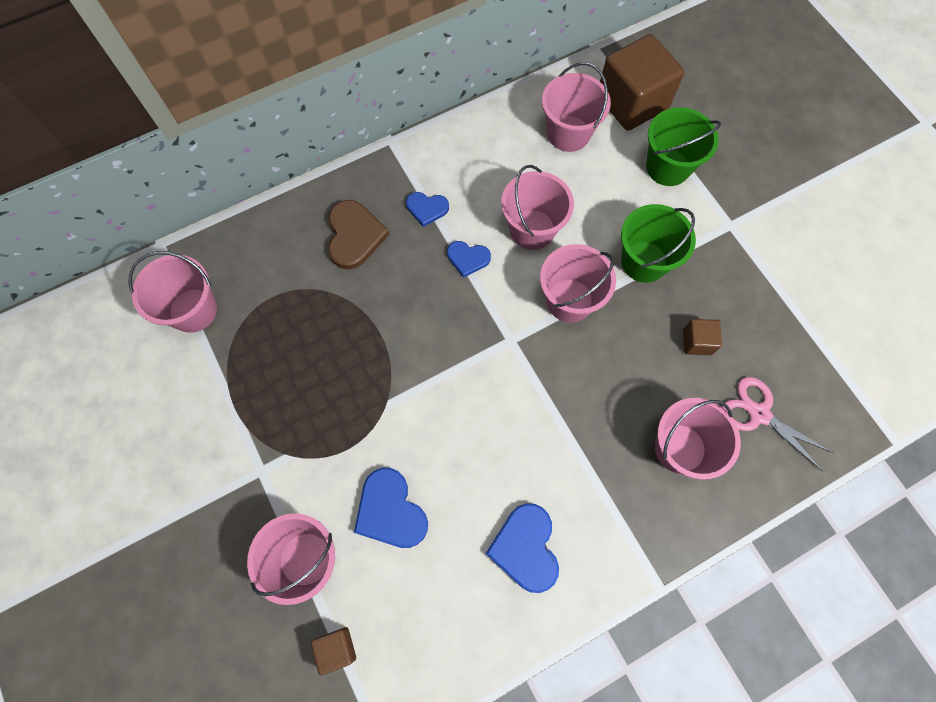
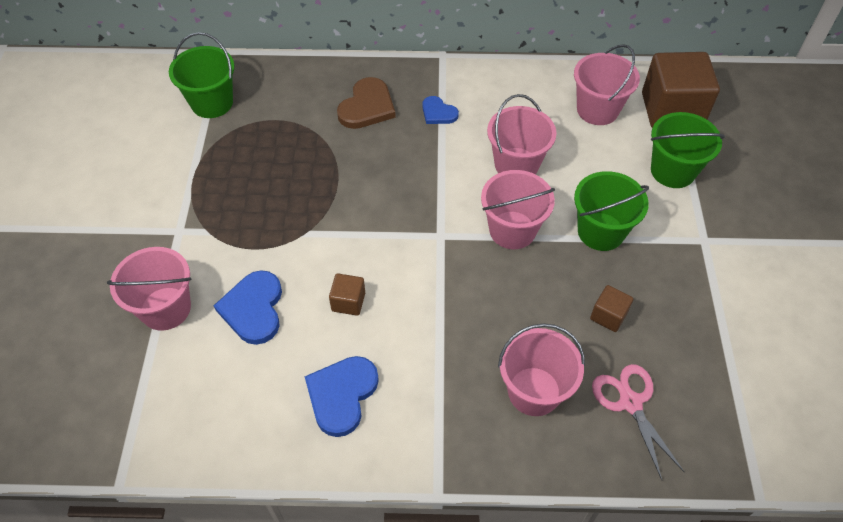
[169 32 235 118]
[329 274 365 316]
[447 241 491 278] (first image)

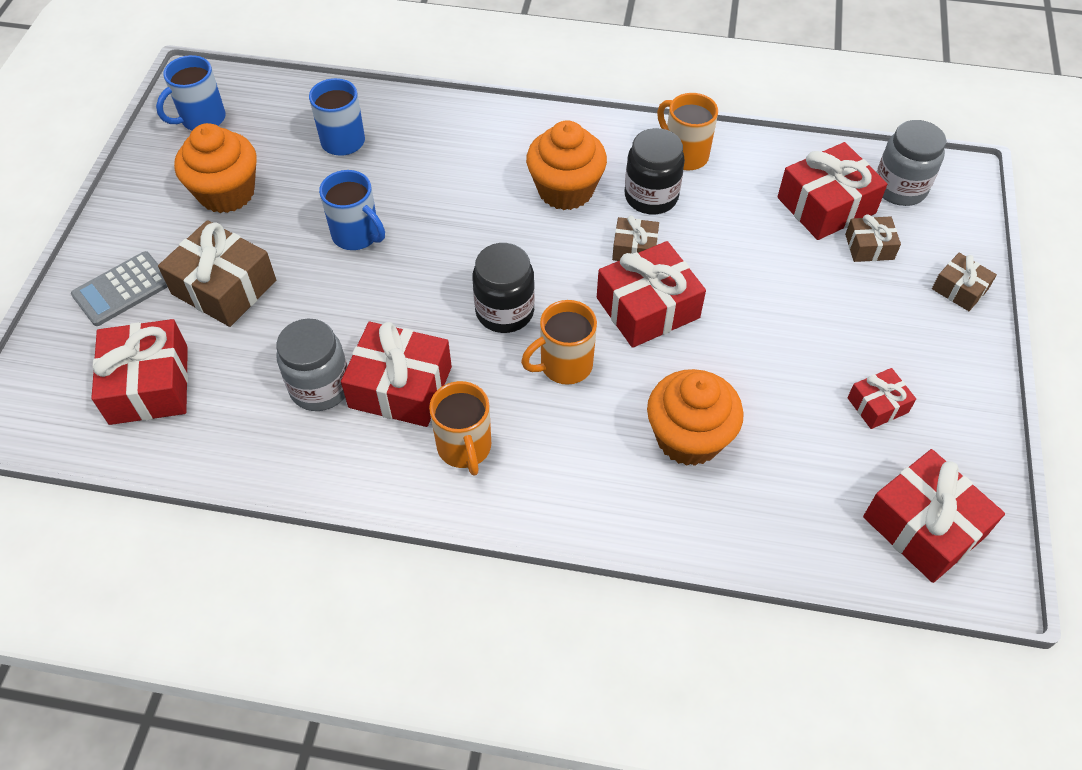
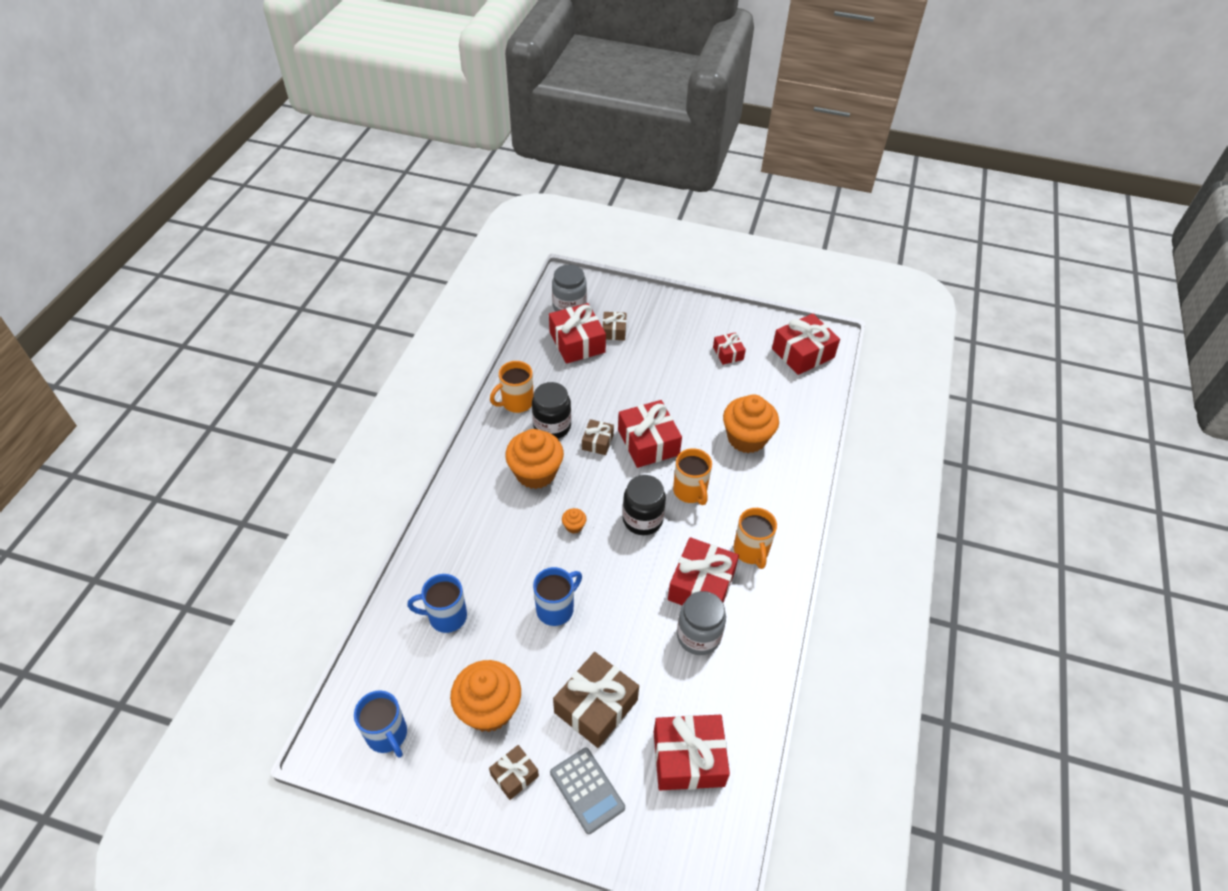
[489 745 539 800]
[562 508 586 534]
[734 508 777 569]

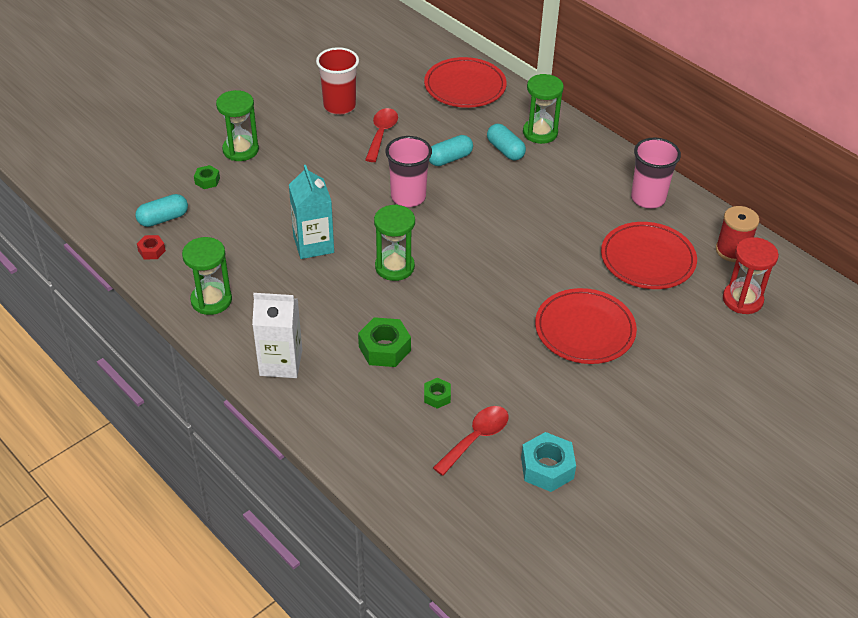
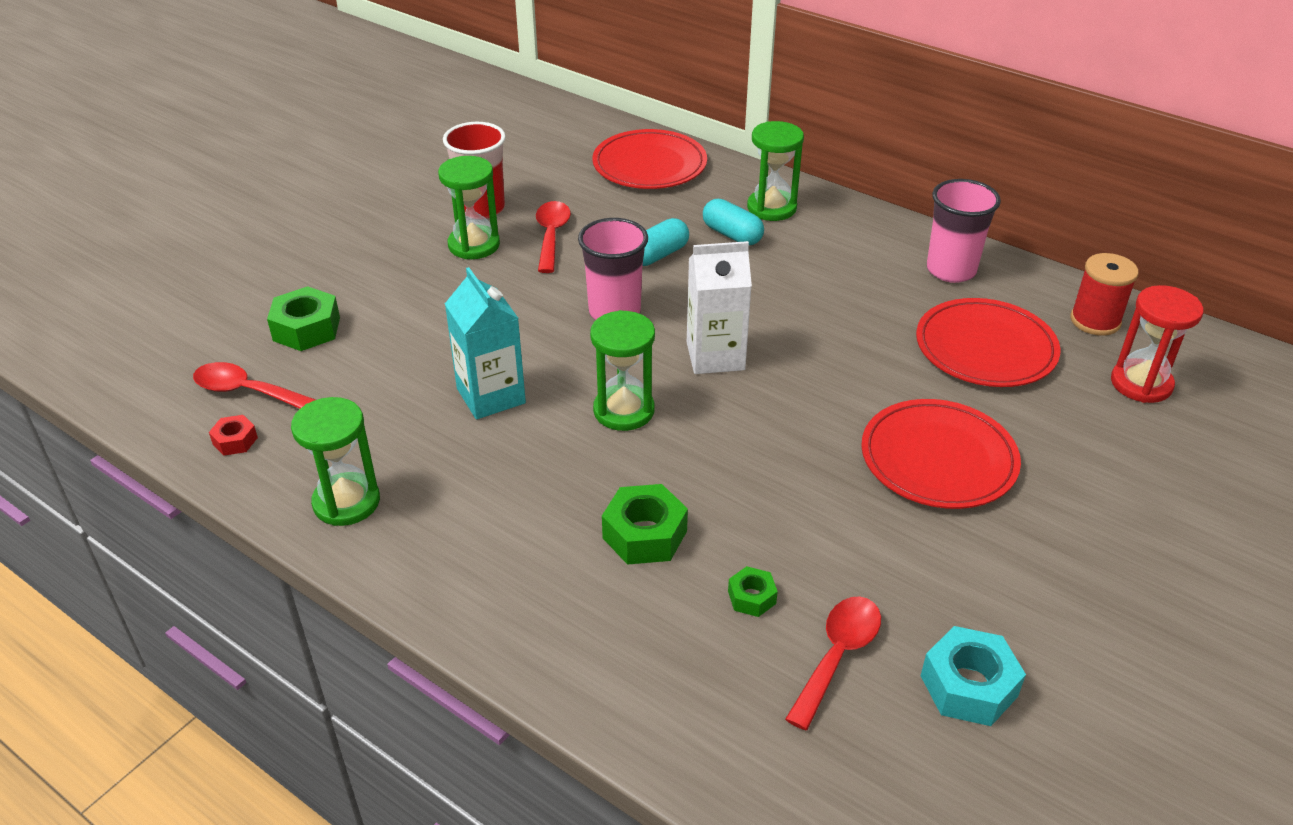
[193 362 316 409]
[267 286 340 351]
[438 156 500 259]
[687 241 752 374]

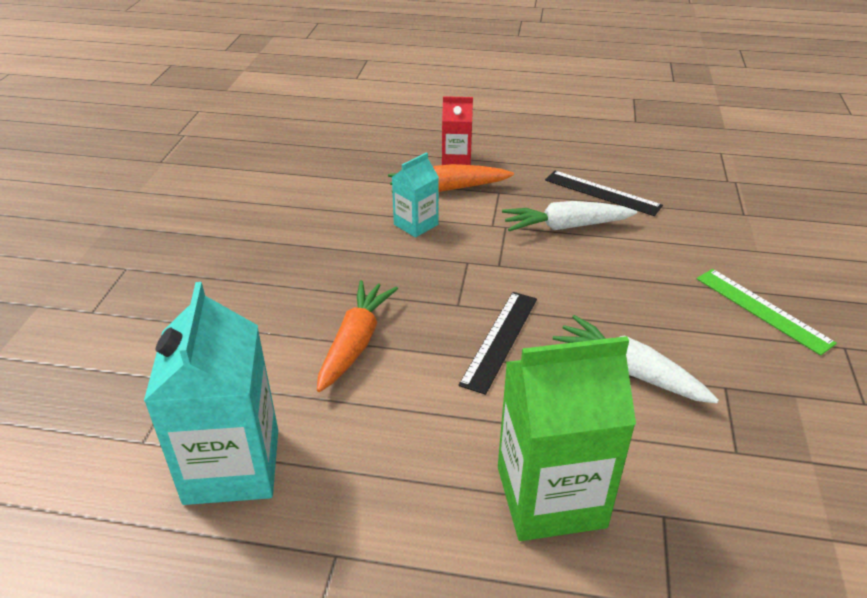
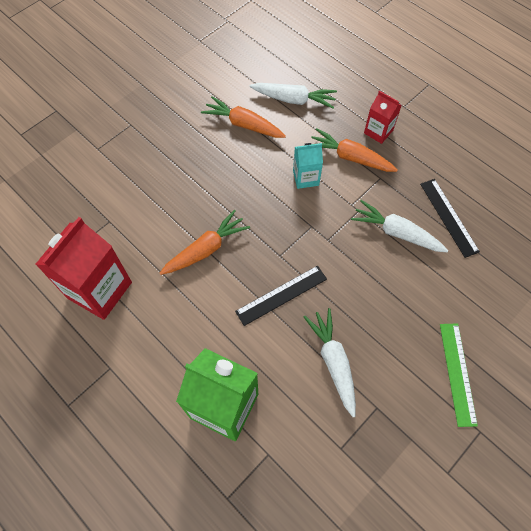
[35 217 132 320]
[201 96 286 138]
[250 83 337 109]

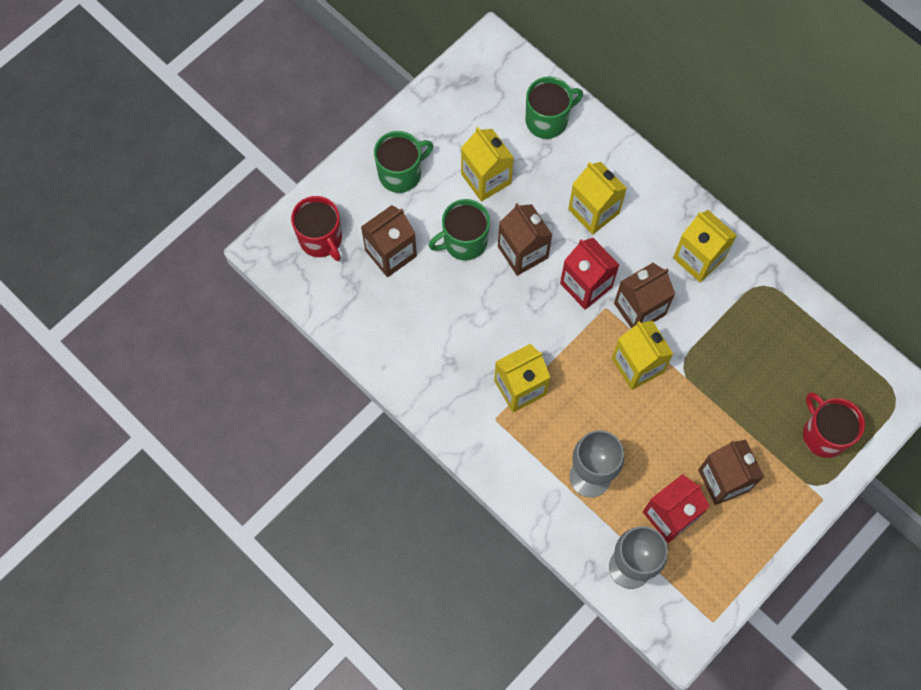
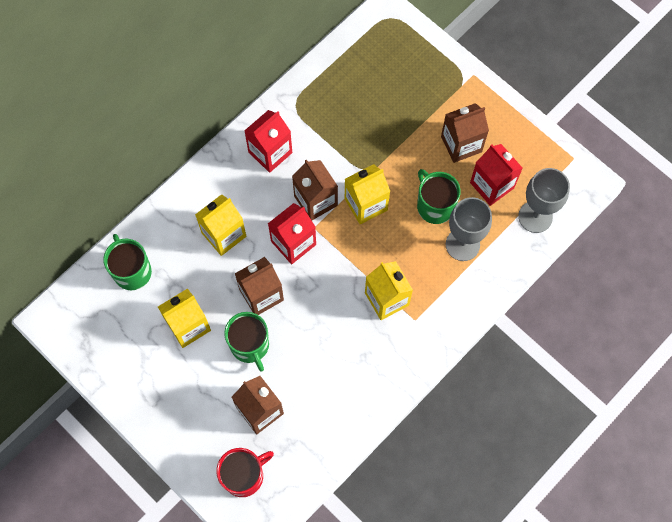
[244 110 292 173]
[417 169 461 224]
[803 392 865 458] (first image)

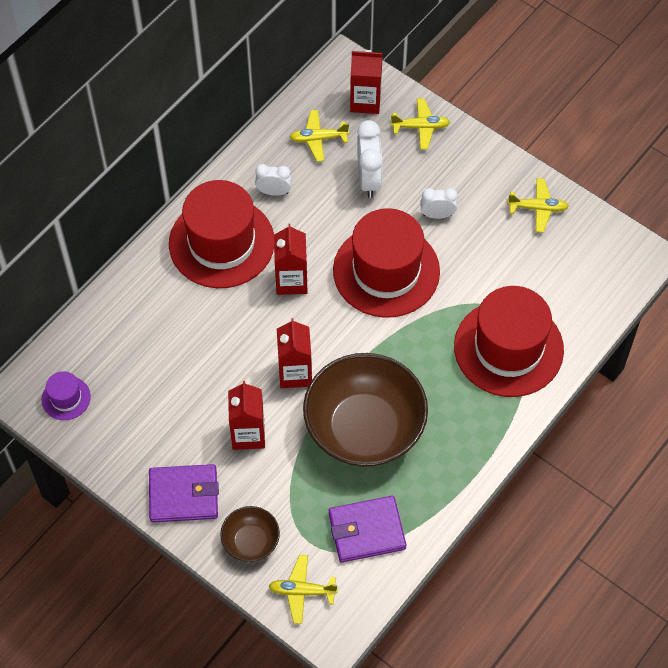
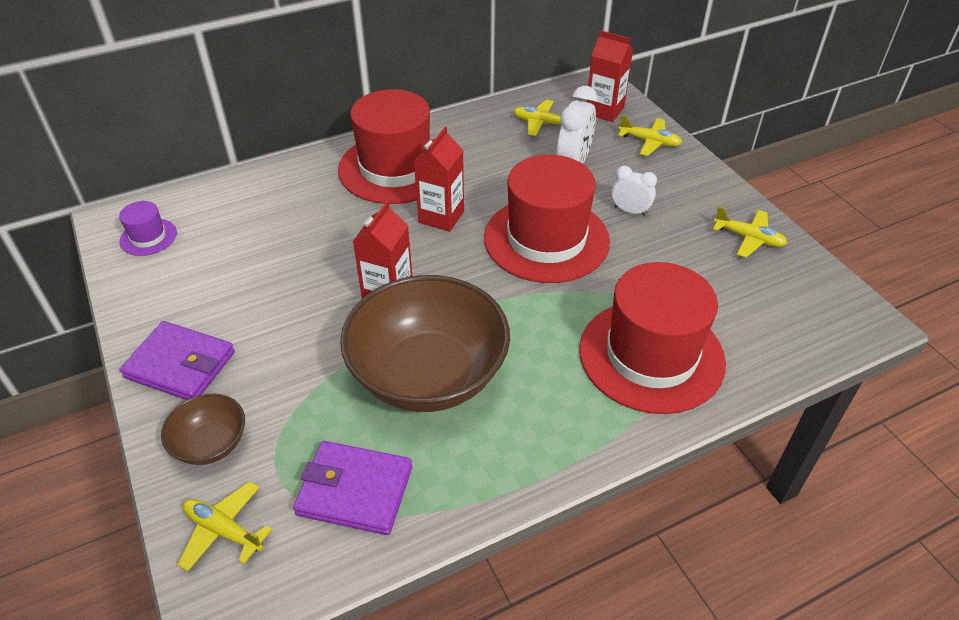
[228 381 265 450] (first image)
[255 164 292 196] (first image)

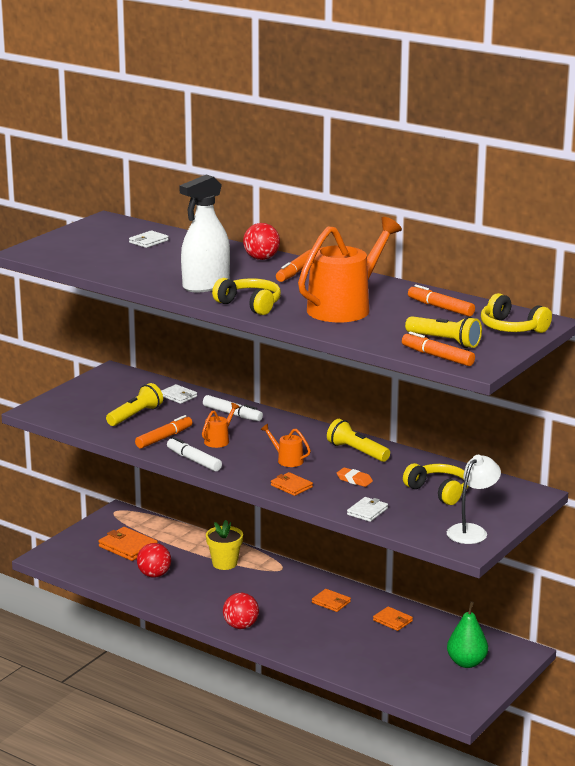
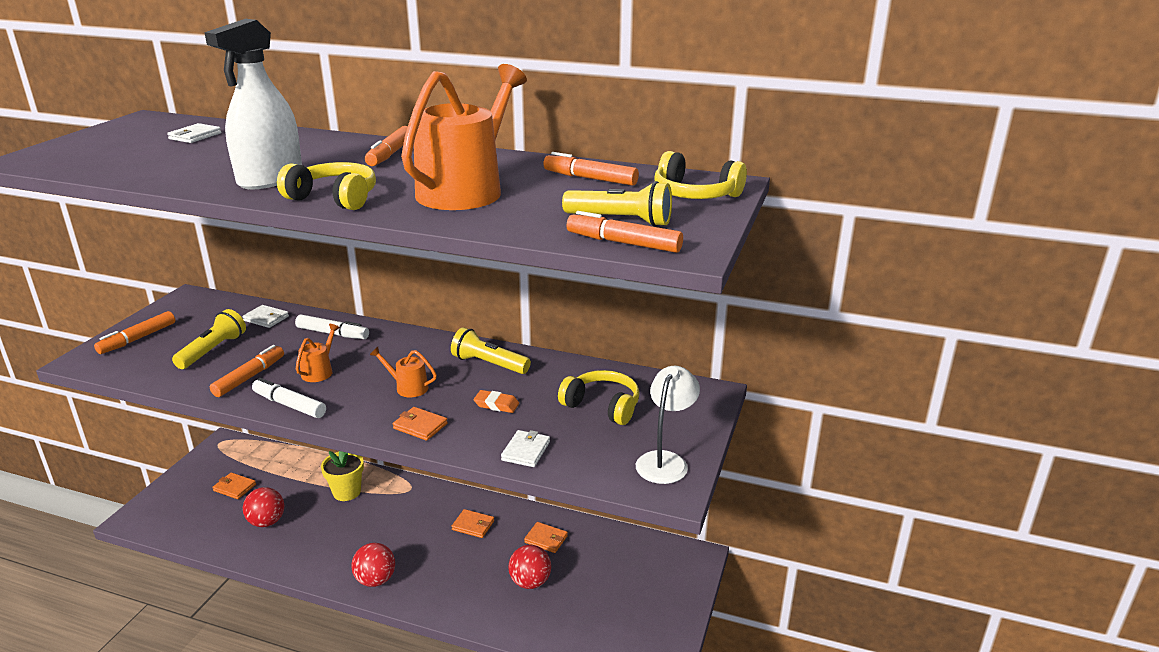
[94 311 175 354]
[212 472 256 499]
[508 545 551 589]
[447 601 488 668] (first image)

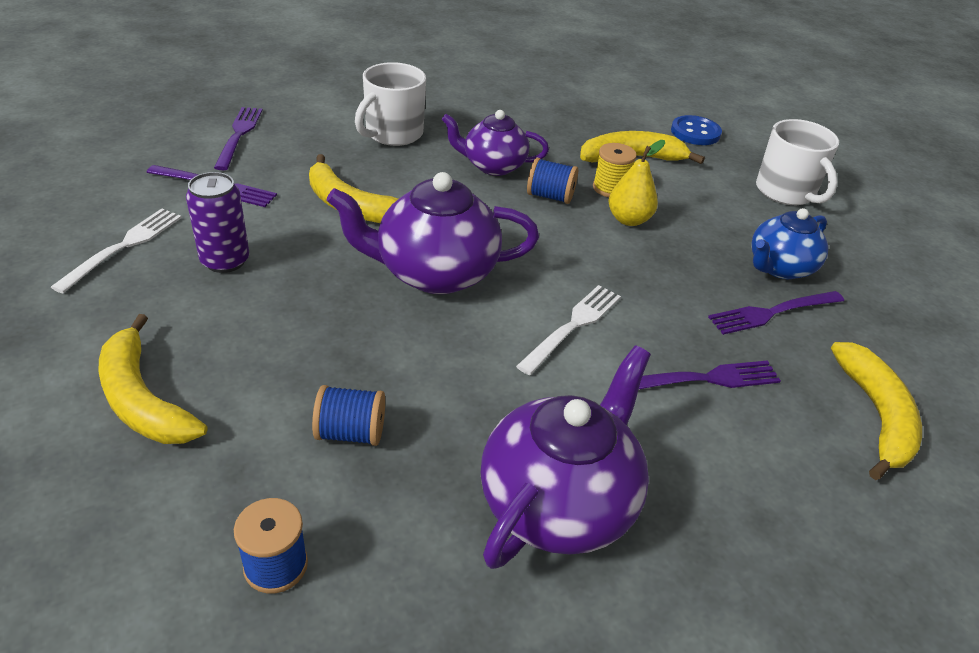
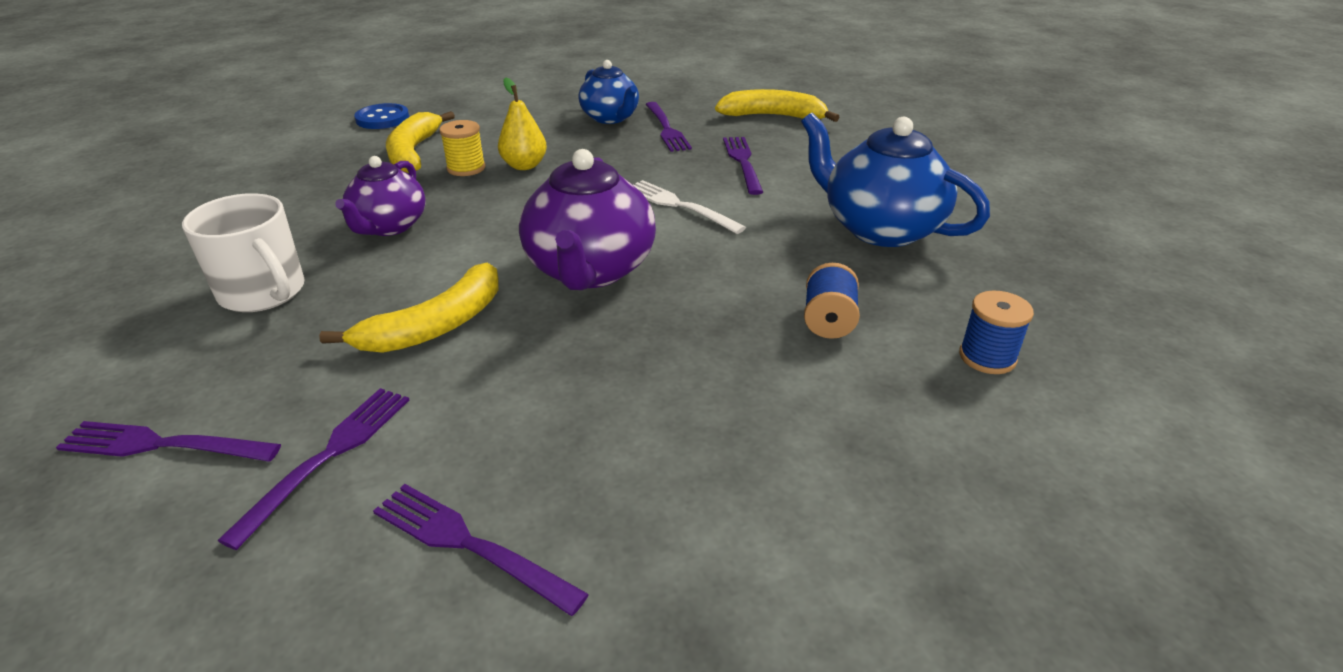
[373 484 589 616]
[801 113 990 247]
[98 314 207 444] (first image)
[186 172 249 273] (first image)
[527 158 578 204] (first image)
[756 119 839 205] (first image)

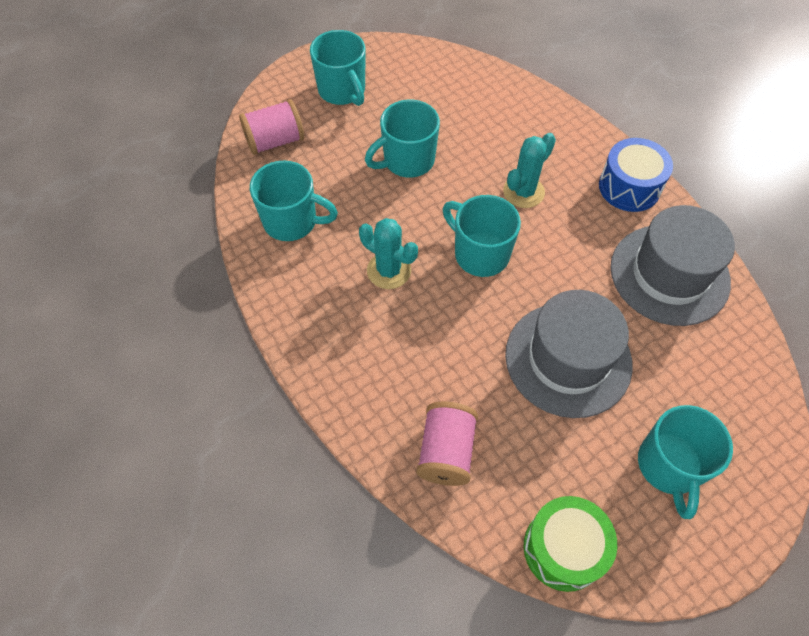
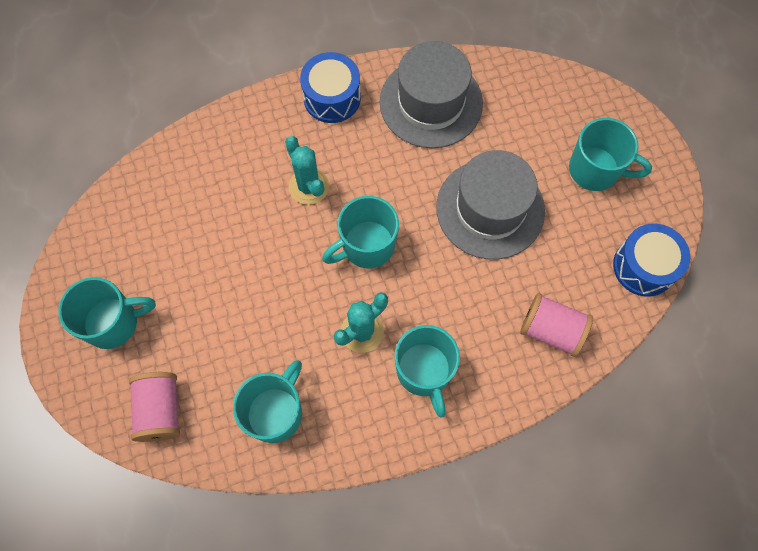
[394 325 460 418]
[613 224 691 297]

